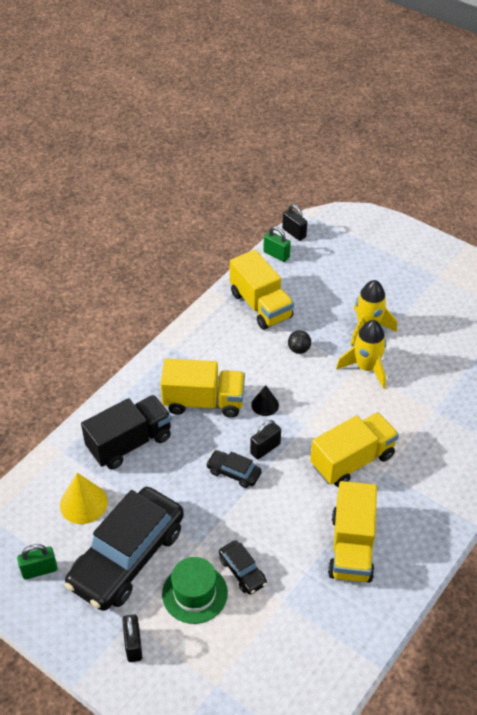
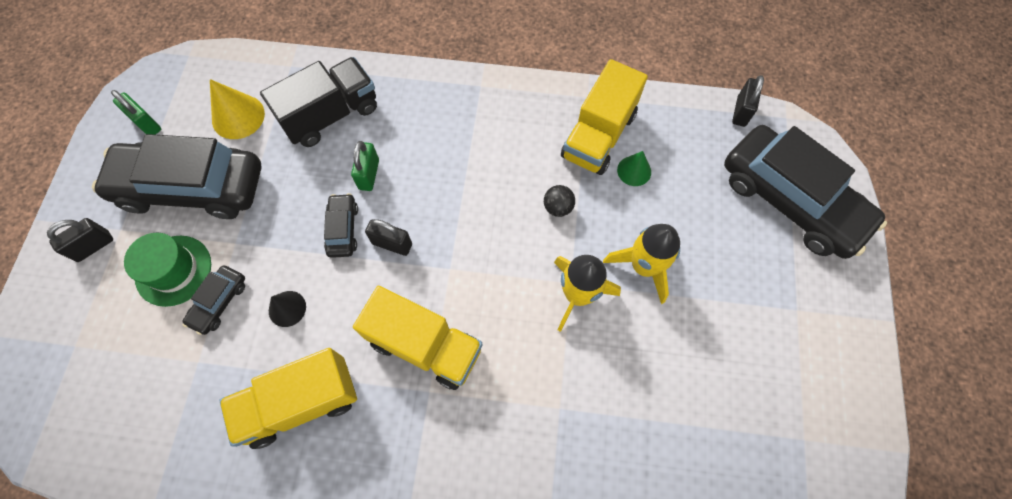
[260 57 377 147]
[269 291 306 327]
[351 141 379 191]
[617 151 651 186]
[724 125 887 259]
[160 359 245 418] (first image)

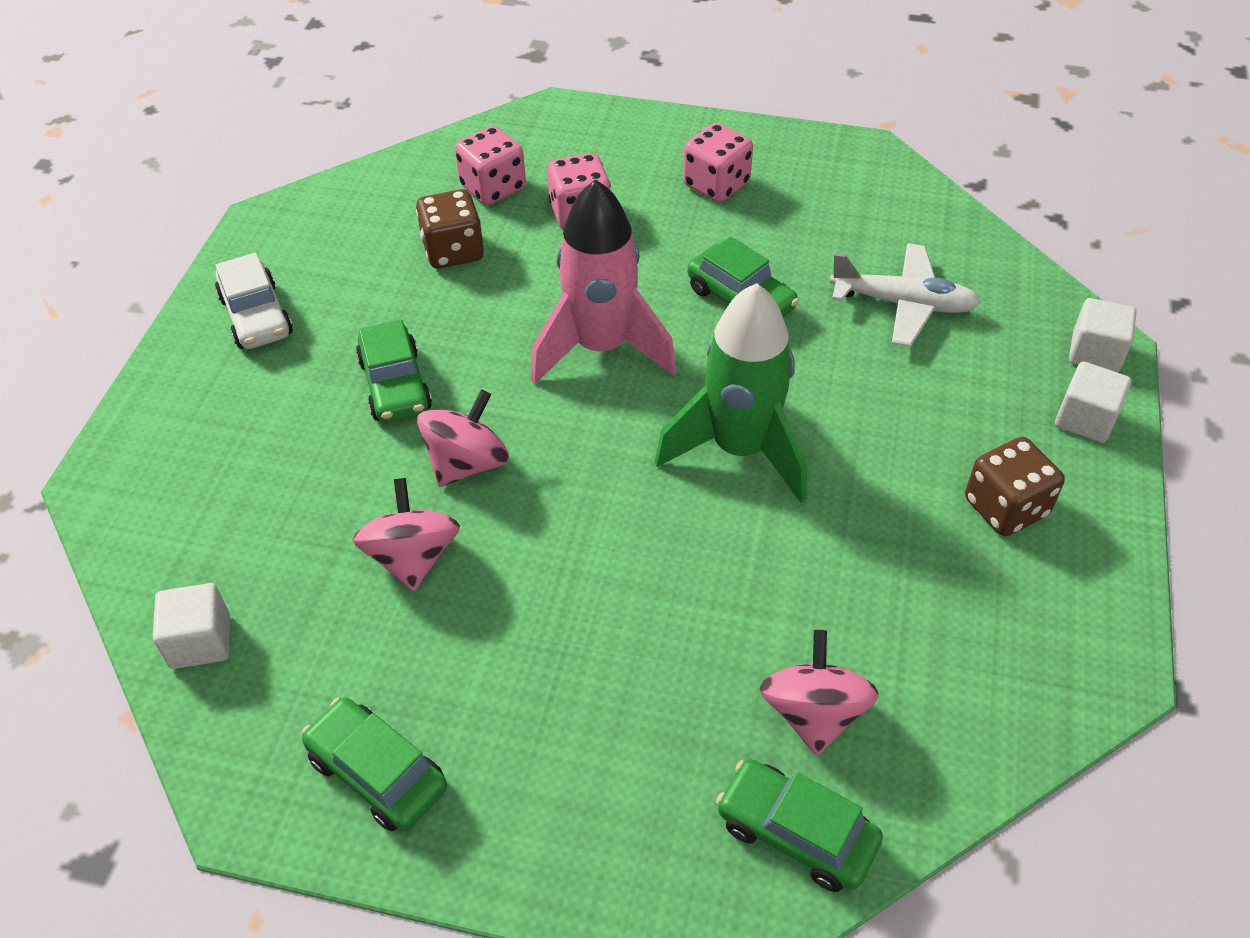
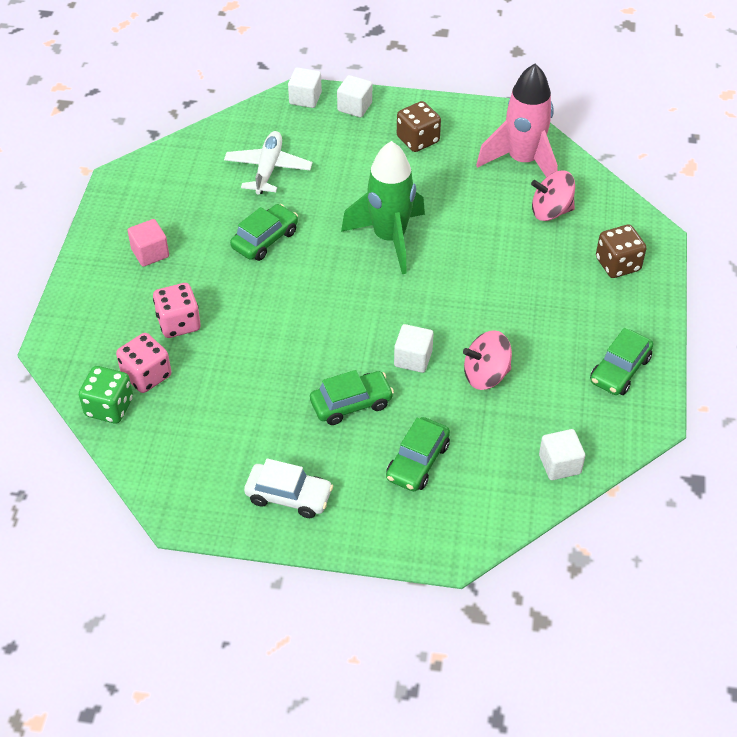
[79 366 133 423]
[127 219 169 267]
[244 459 333 518]
[386 417 450 491]
[394 324 433 373]
[476 64 558 177]
[596 224 647 278]

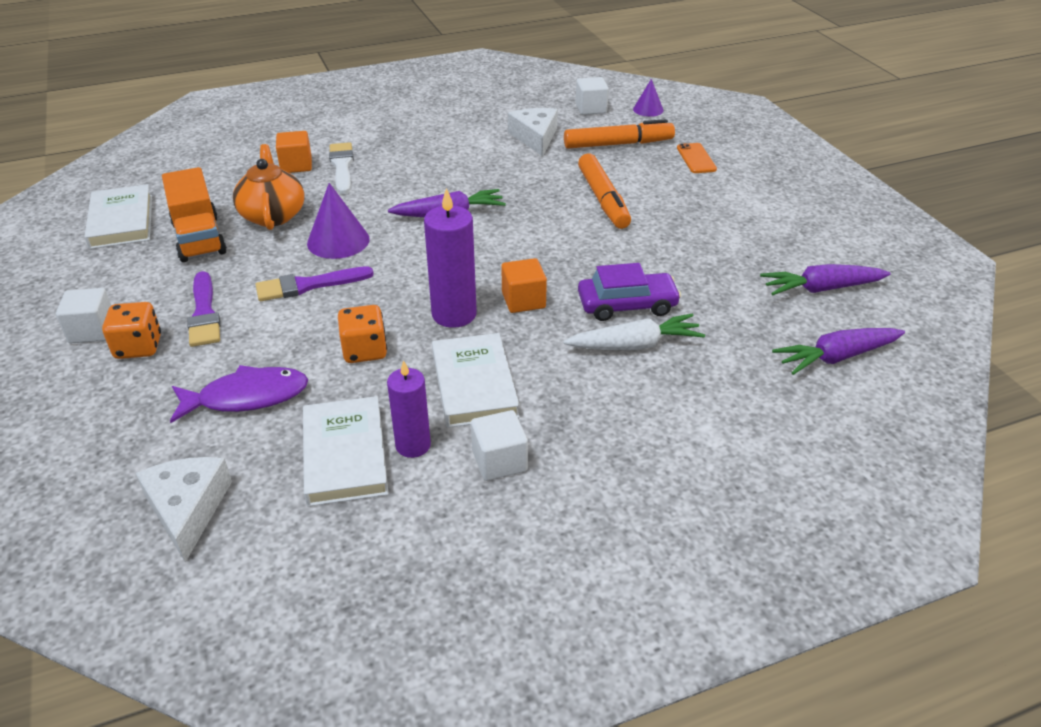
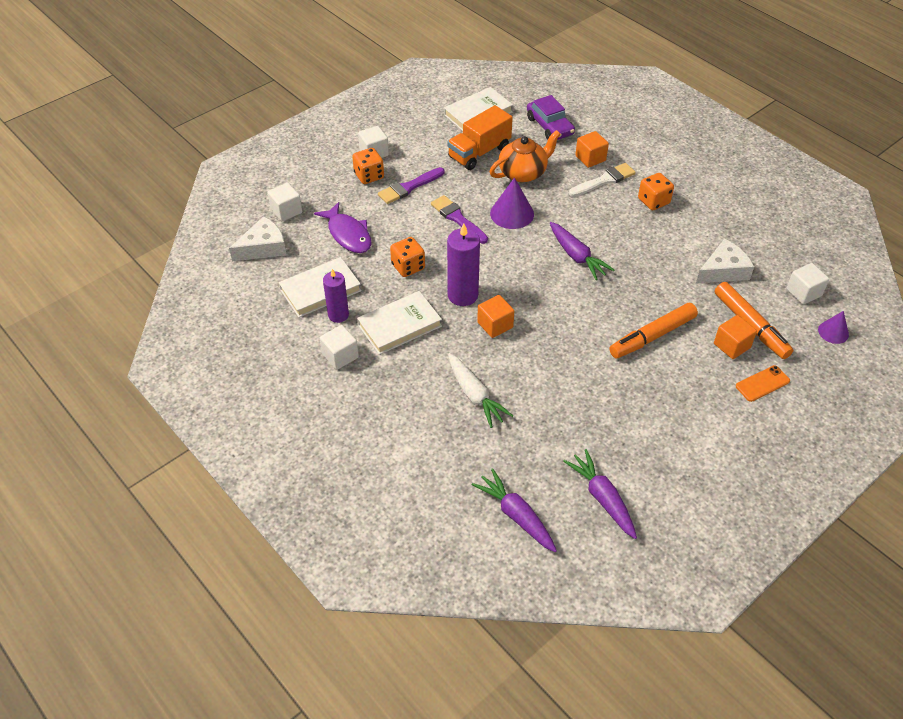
[268 183 302 222]
[527 95 575 140]
[638 173 674 210]
[714 315 757 359]

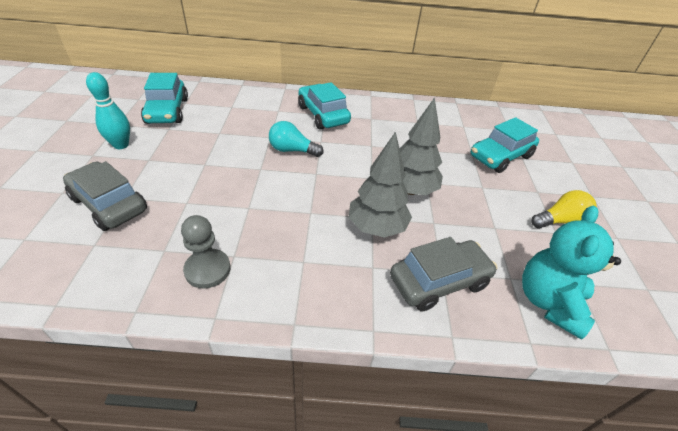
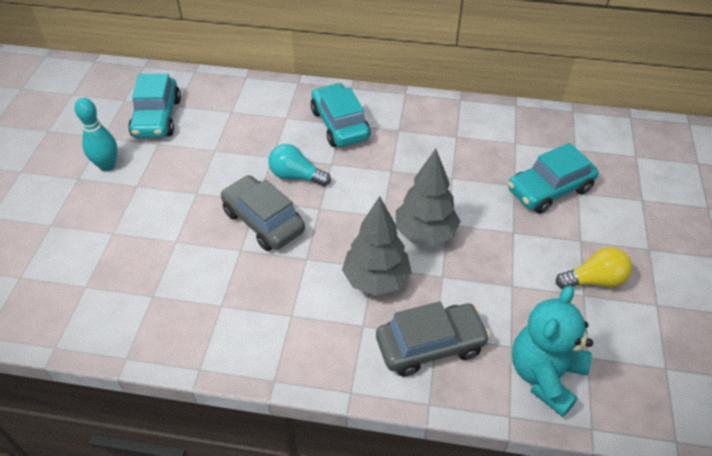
[221 175 305 251]
[181 215 231 289] (first image)

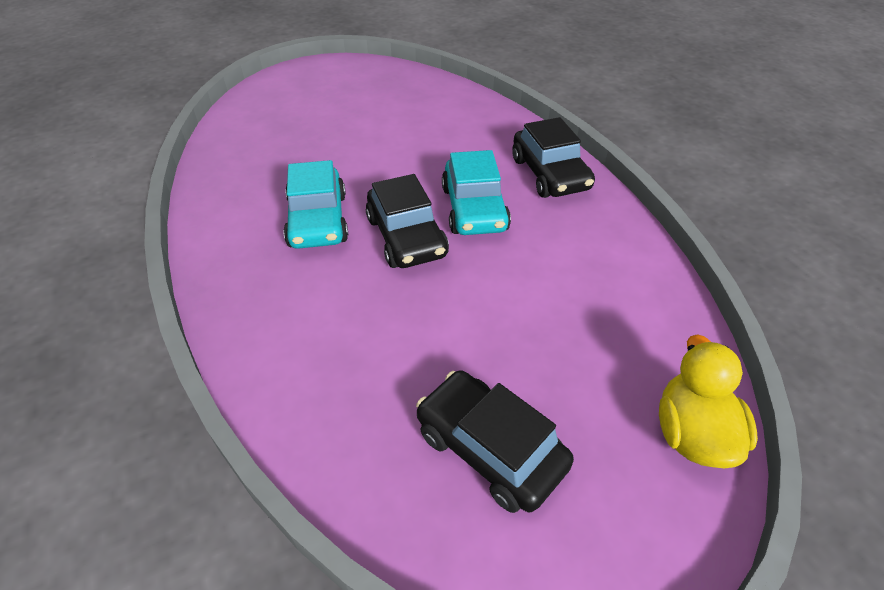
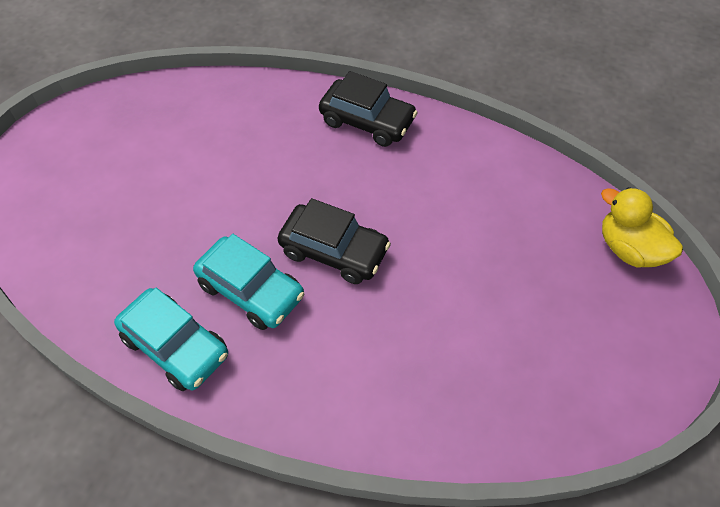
[114 288 228 391]
[416 370 574 513] (first image)

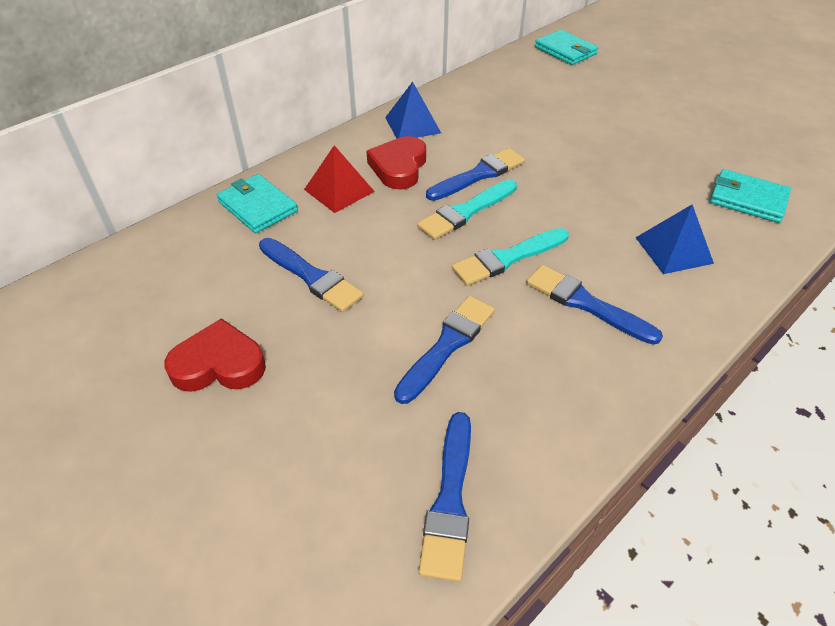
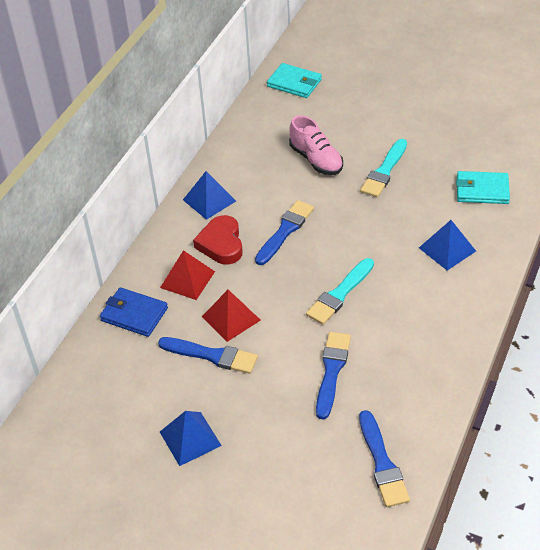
[100 287 168 337]
[160 411 222 466]
[202 290 261 342]
[289 115 343 175]
[360 139 407 197]
[527 265 663 345] (first image)

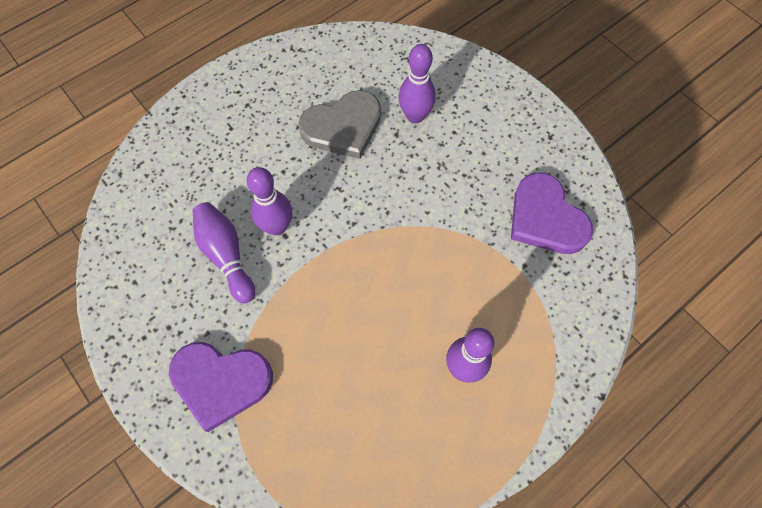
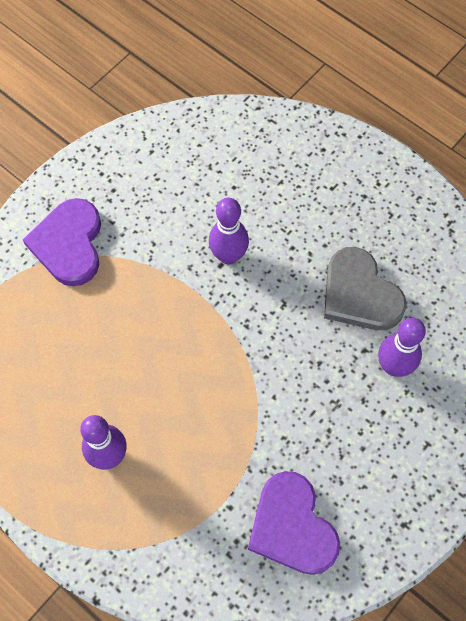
[248 471 340 575]
[192 202 255 304] (first image)

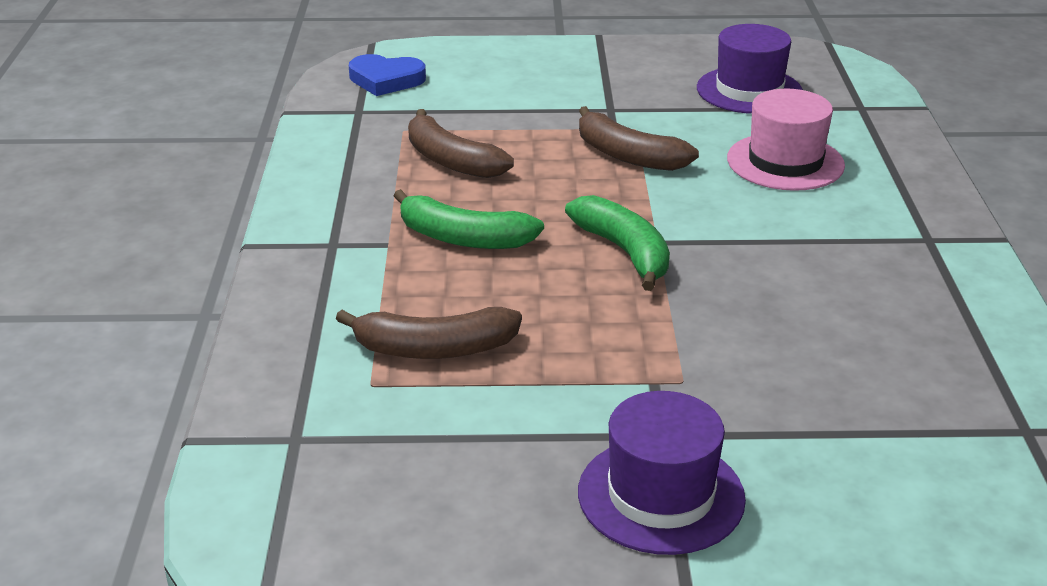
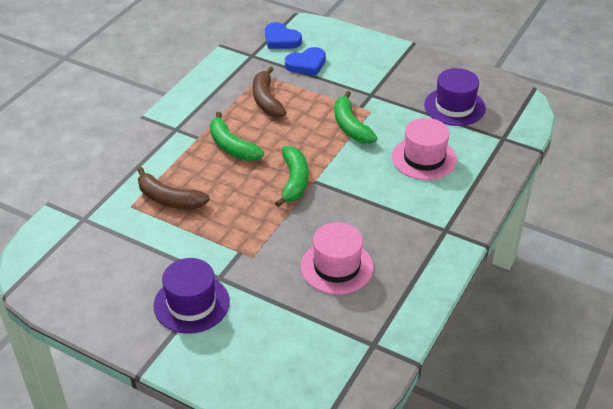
[285 47 326 76]
[300 222 374 294]
[335 91 377 144]

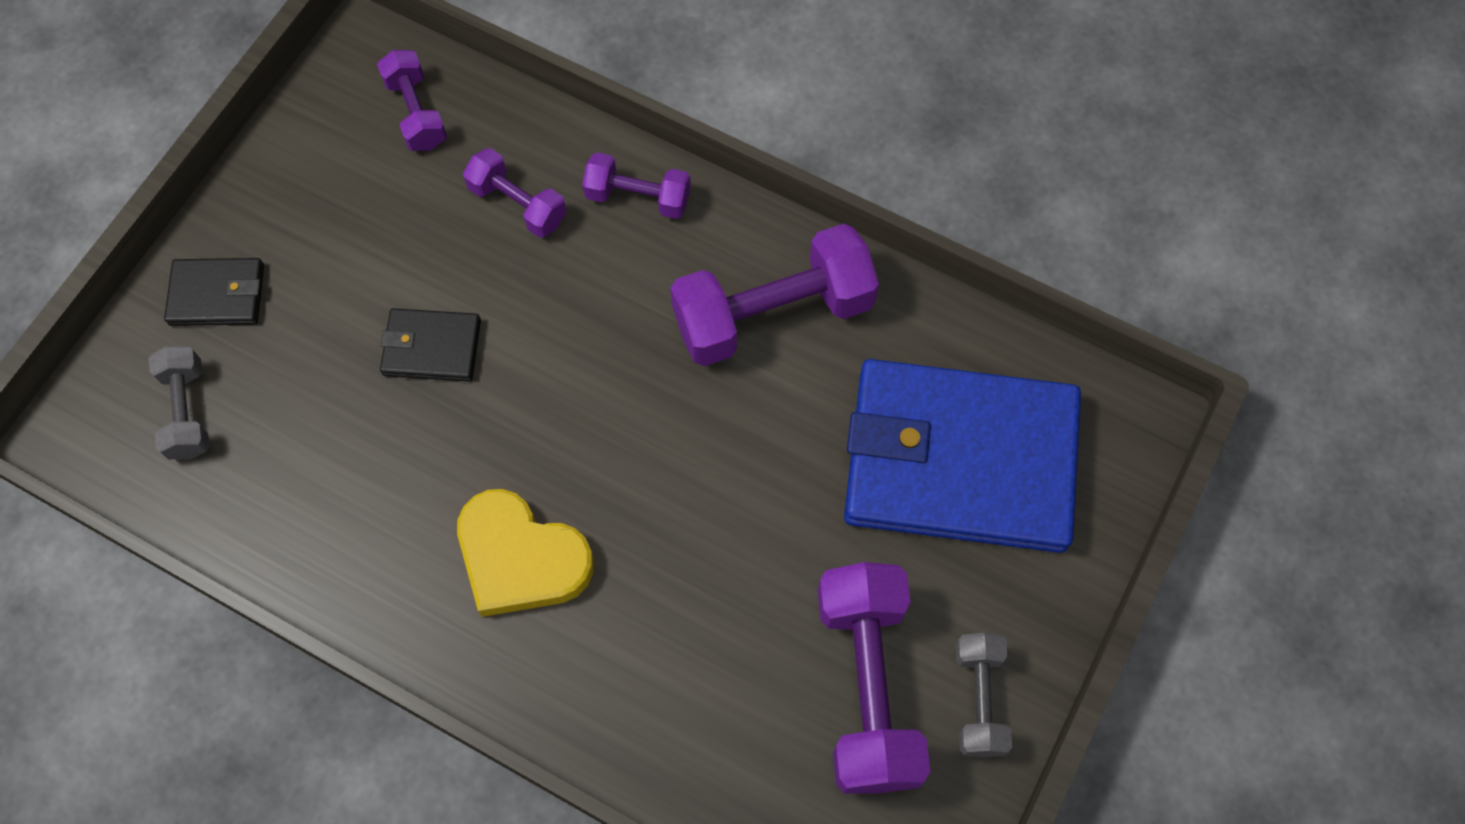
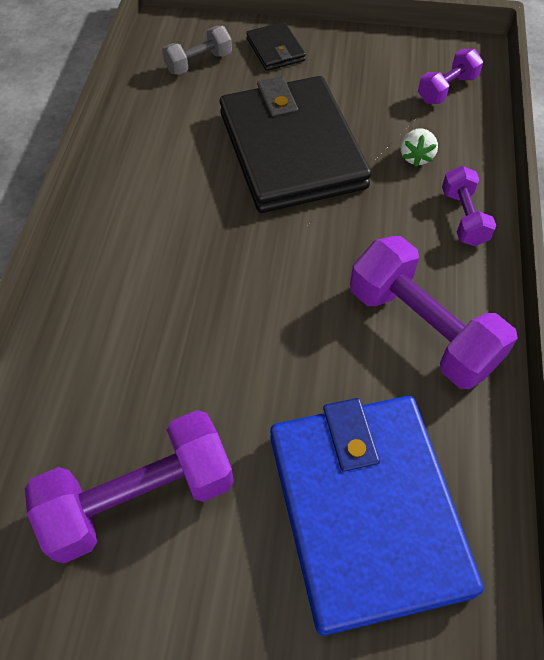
[220 76 371 213]
[401 128 438 167]
[457 489 594 617] (first image)
[955 633 1012 757] (first image)

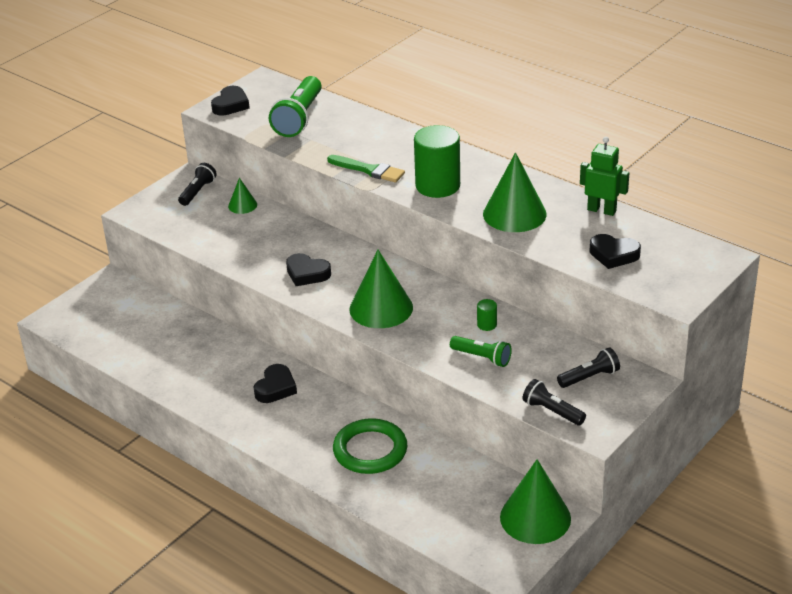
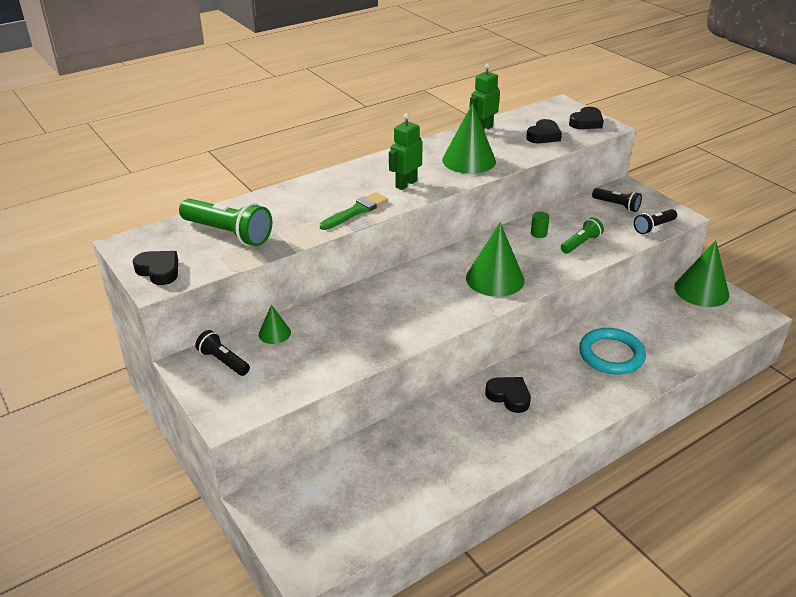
[389 114 423 190]
[569 107 604 129]
[579 328 646 375]
[592 188 642 212]

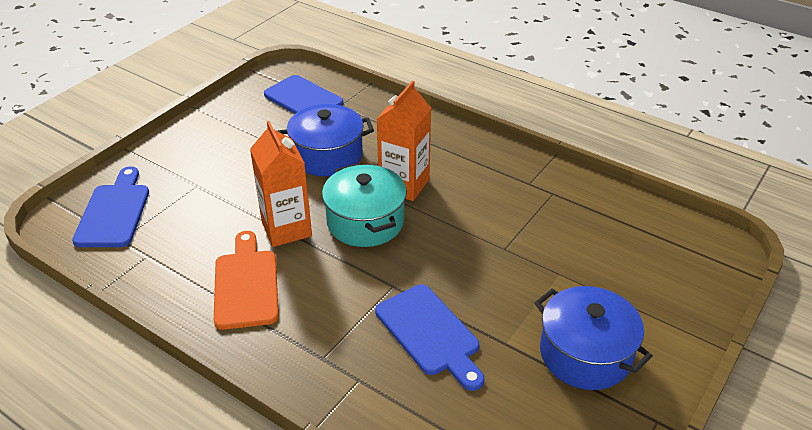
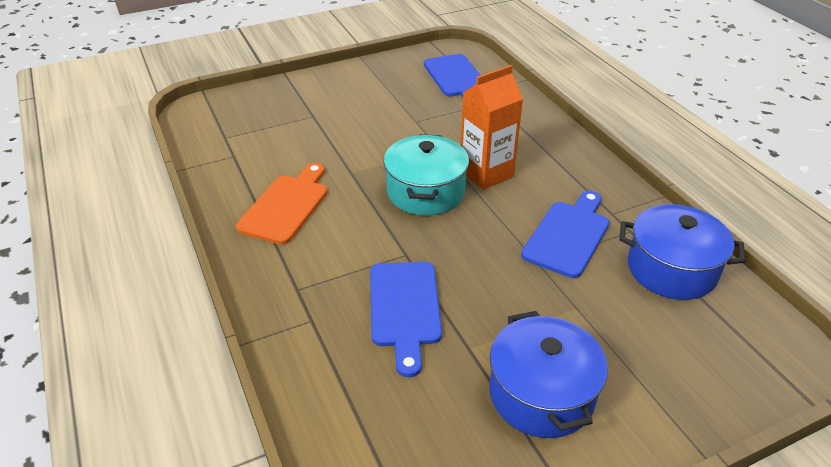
[521 191 609 278]
[619 204 746 300]
[250 121 312 247] (first image)

